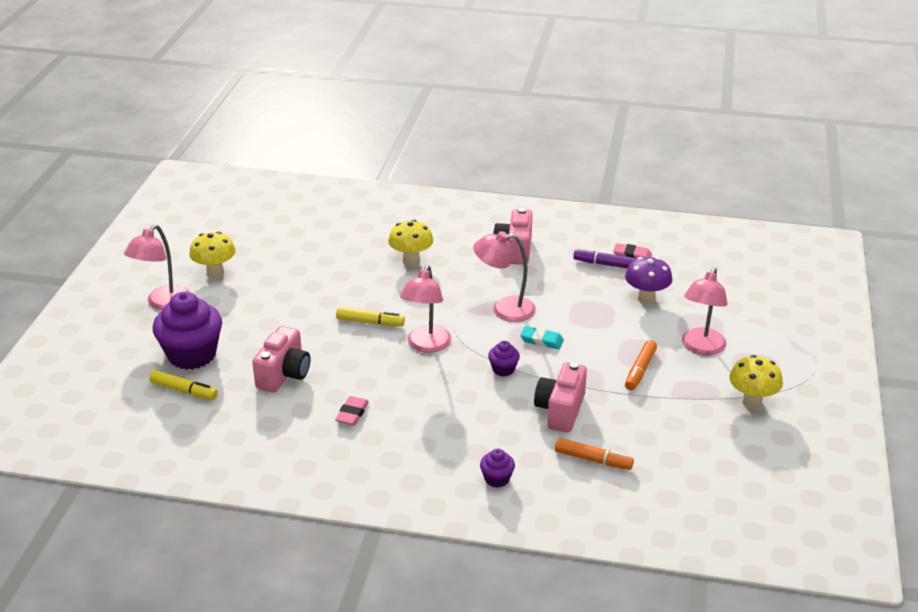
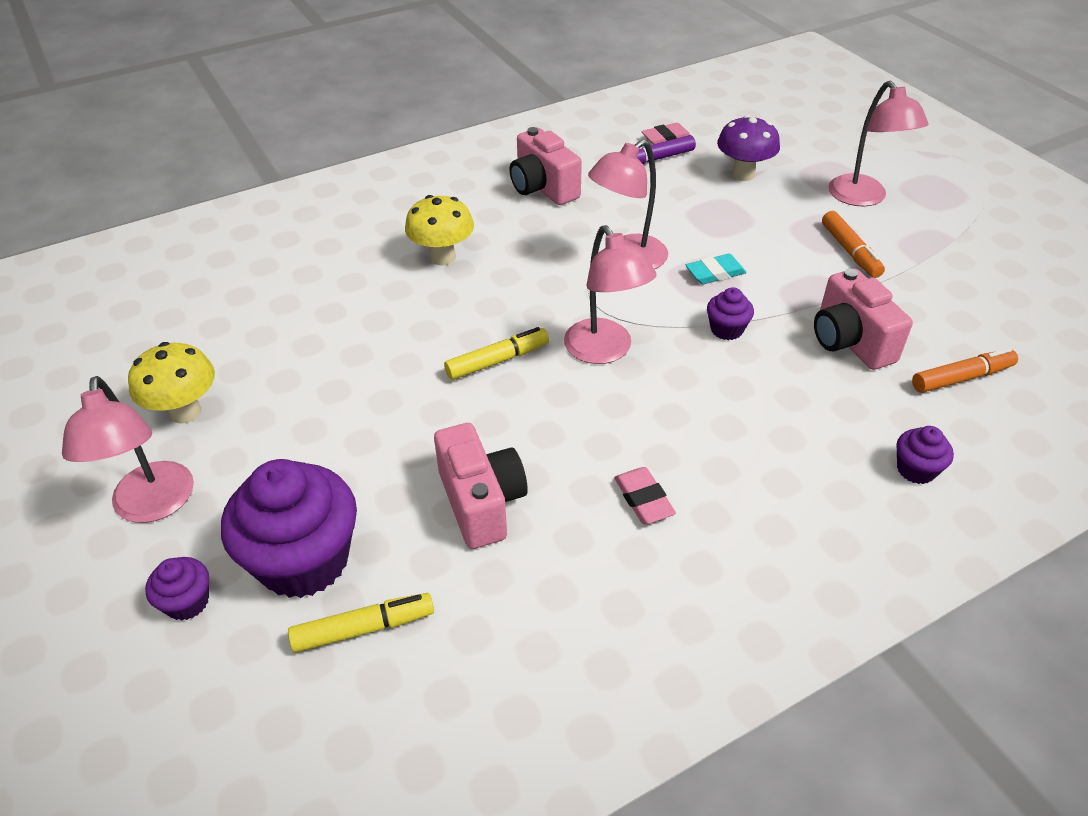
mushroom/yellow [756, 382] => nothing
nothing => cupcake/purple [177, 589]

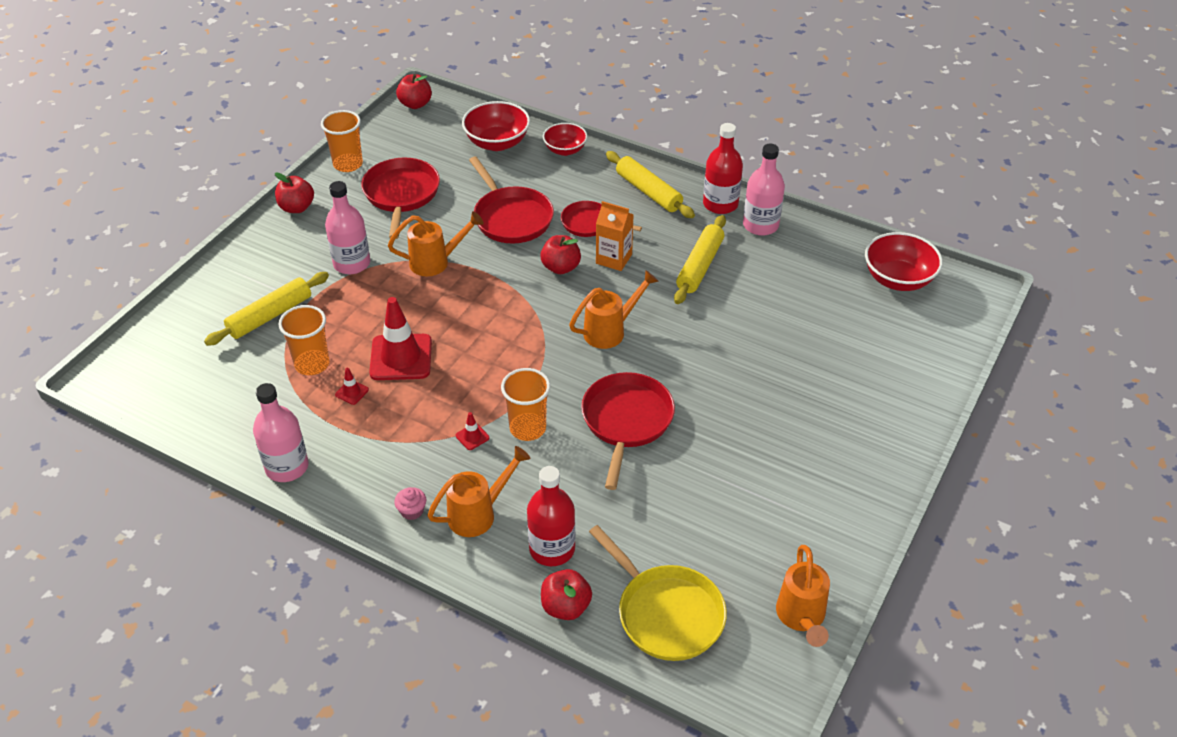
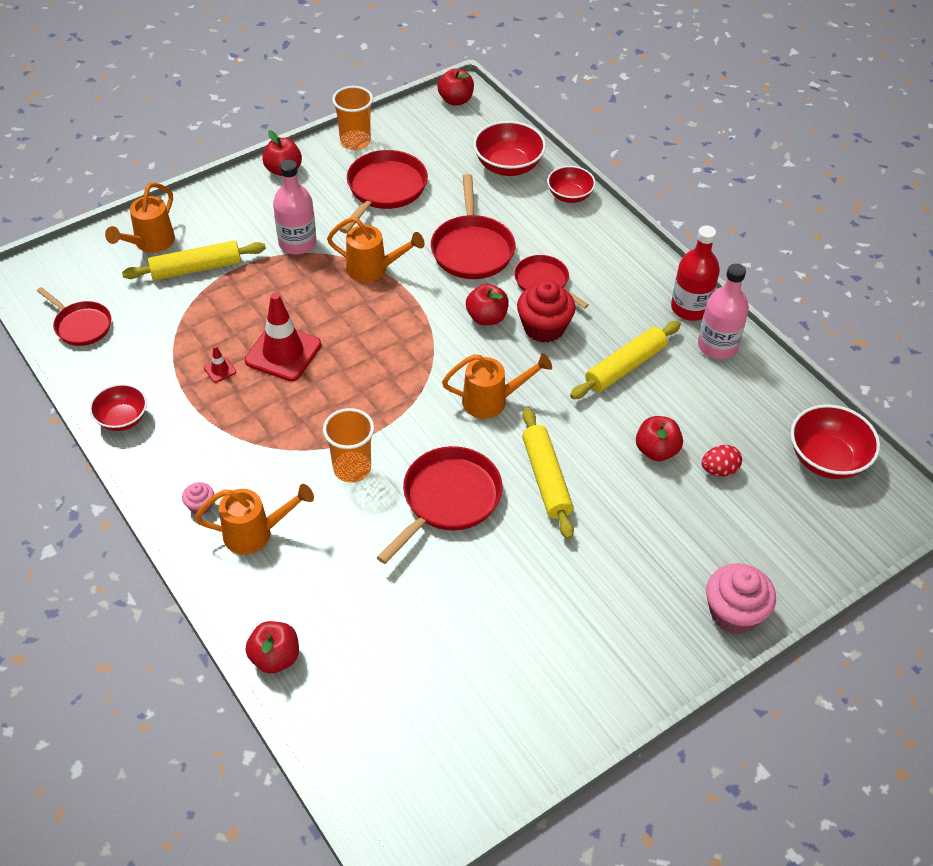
rolling pin/yellow [650, 184] => rolling pin/yellow [548, 473], relocated
carton/orange [615, 236] => cupcake/red [546, 311]
cup/orange [304, 340] => nothing
bottle/pink [280, 432] => bowl/red [118, 407]
traffic cone/red [472, 431] => nothing
bottle/red [551, 516] => nothing
pan/yellow [658, 593] => nothing
watering can/orange [803, 596] => watering can/orange [140, 217], relocated
nothing => pan/red [74, 316]
nothing => apple/red [659, 438]
nothing => egg/red [722, 460]
nothing => cupcake/pink [741, 598]

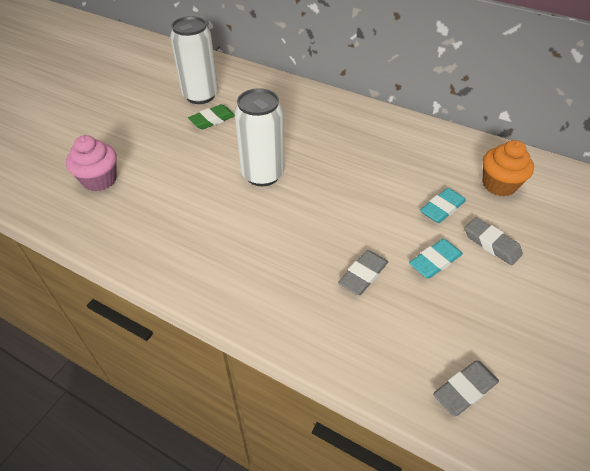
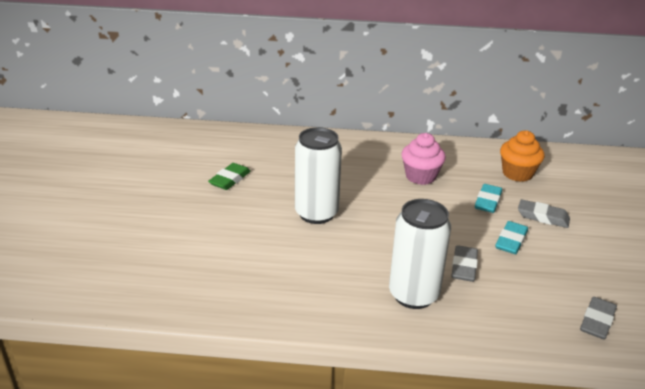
can/white [194, 60] => can/white [420, 254], relocated
cupcake/pink [91, 163] => cupcake/pink [424, 159], relocated

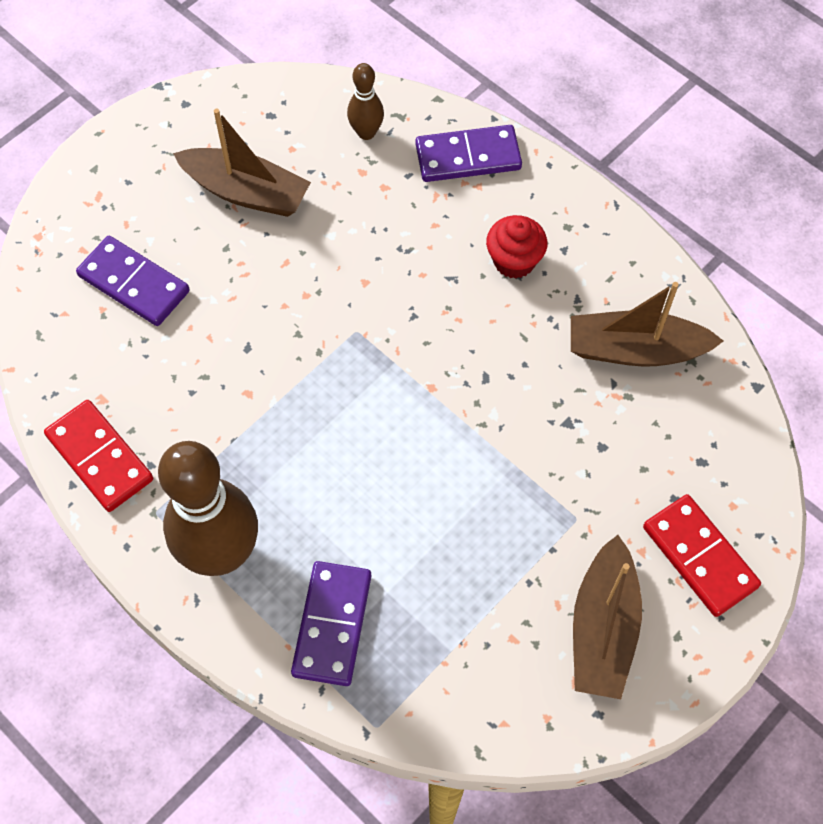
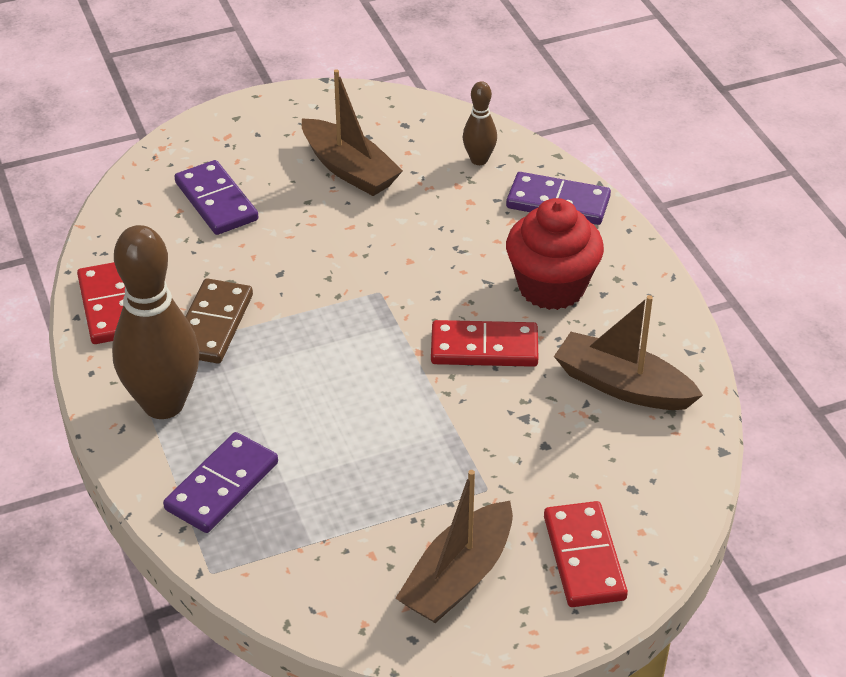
cupcake/red [516, 247] => cupcake/red [555, 254], x1.63
nothing => domino/brown [219, 321]
nothing => domino/red [484, 343]

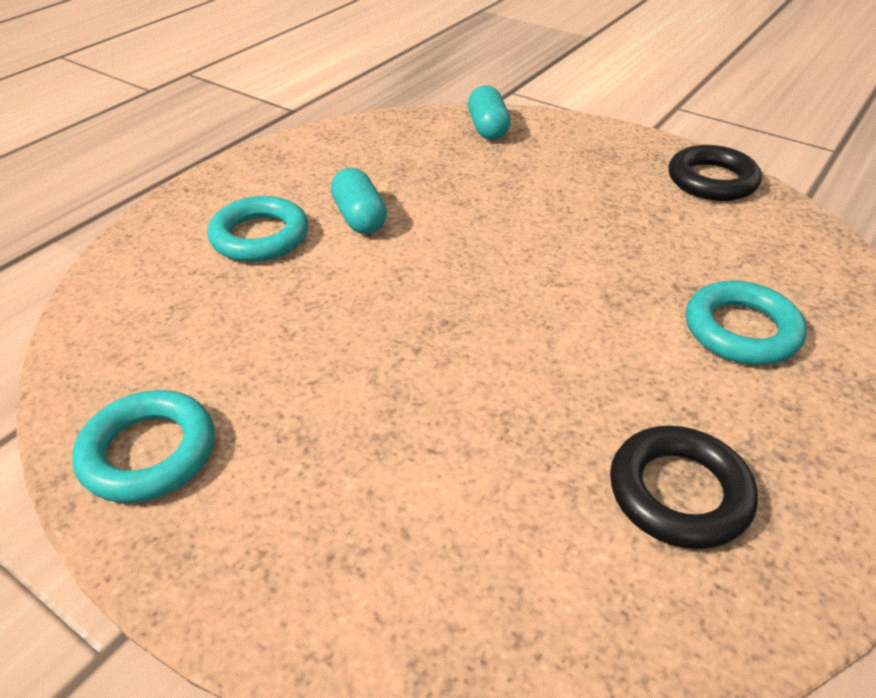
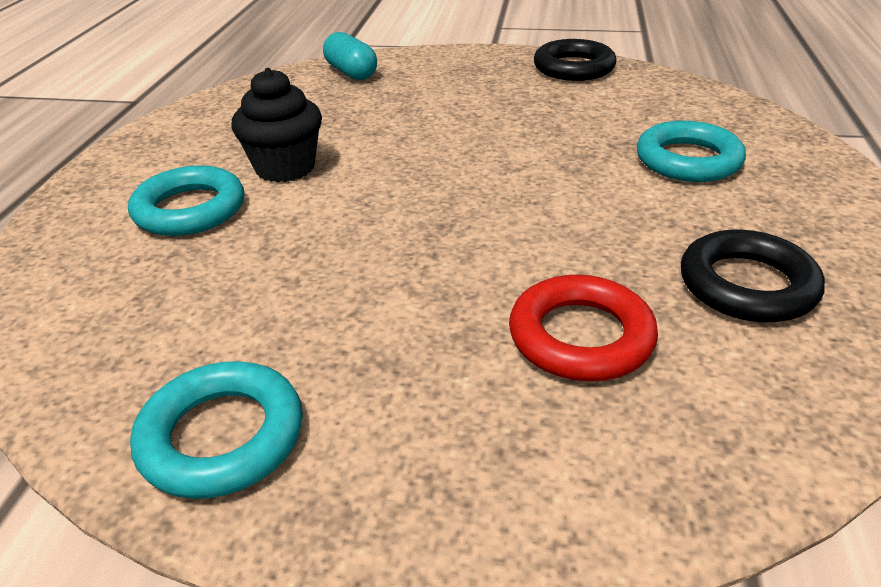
capsule/turquoise [359, 201] => cupcake/black [276, 125]
nothing => ring/red [583, 328]

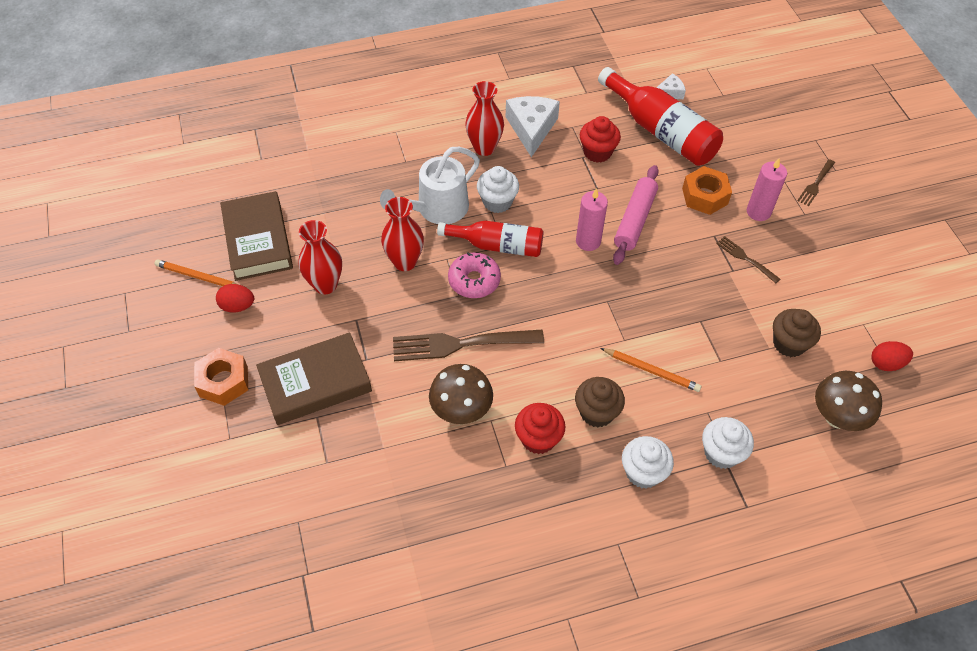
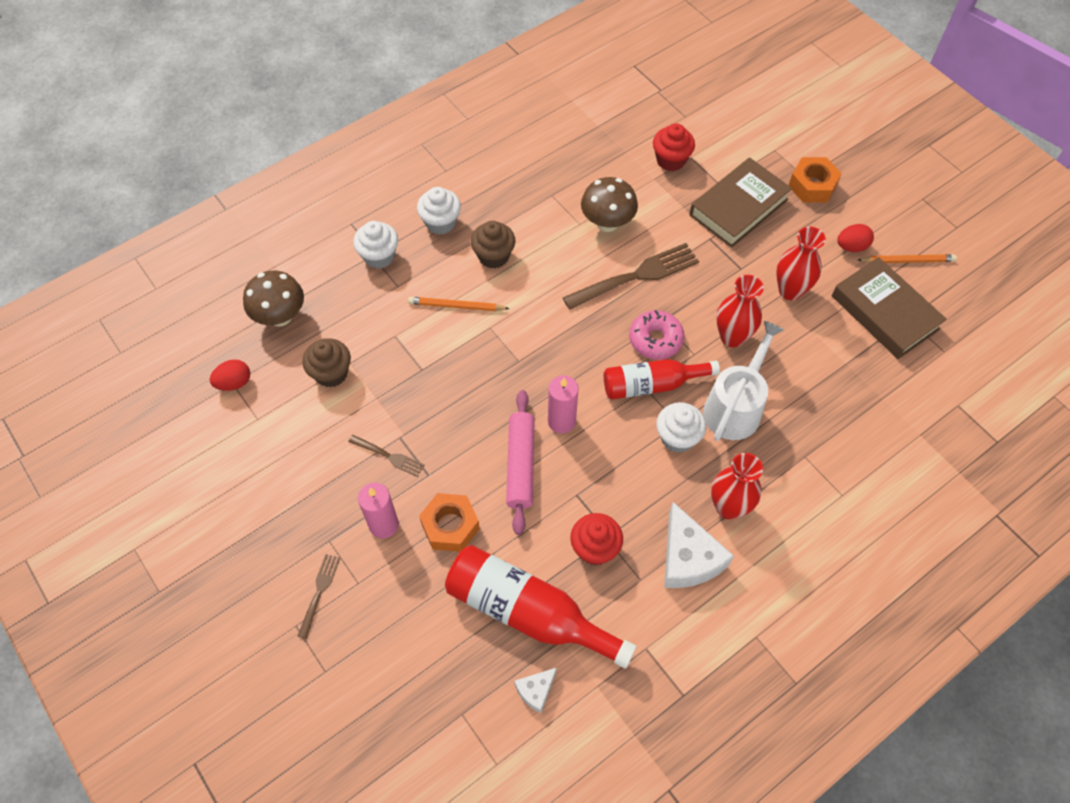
cupcake/red [540, 428] => cupcake/red [674, 147], relocated

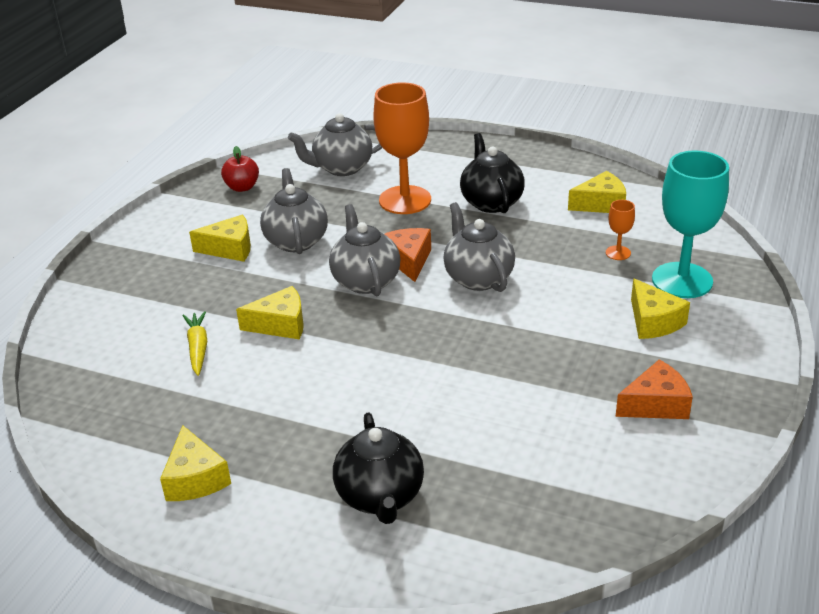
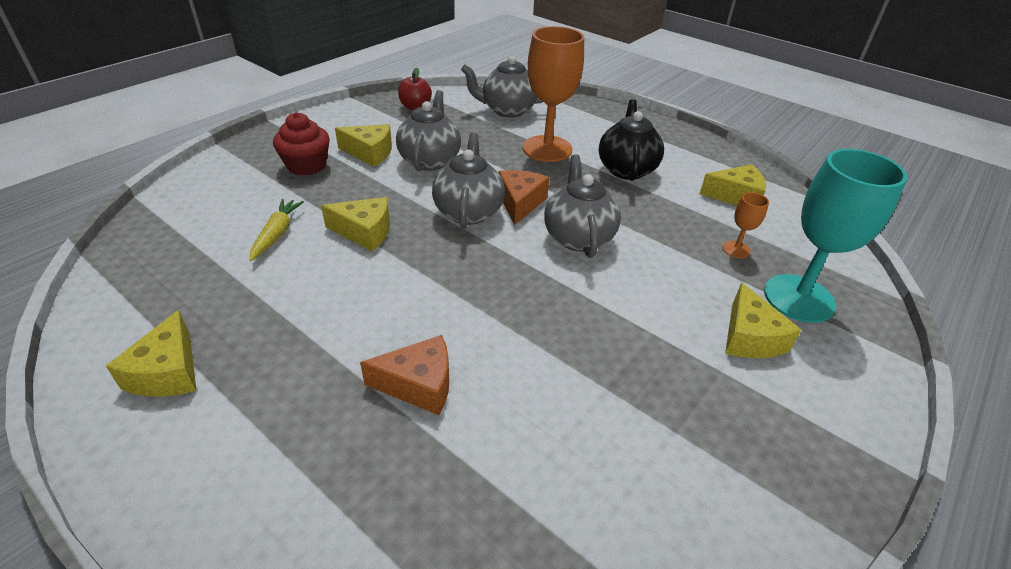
cheese/orange [654, 389] => cheese/orange [404, 375], relocated
teapot/black [378, 468] => nothing
nothing => cupcake/red [301, 144]

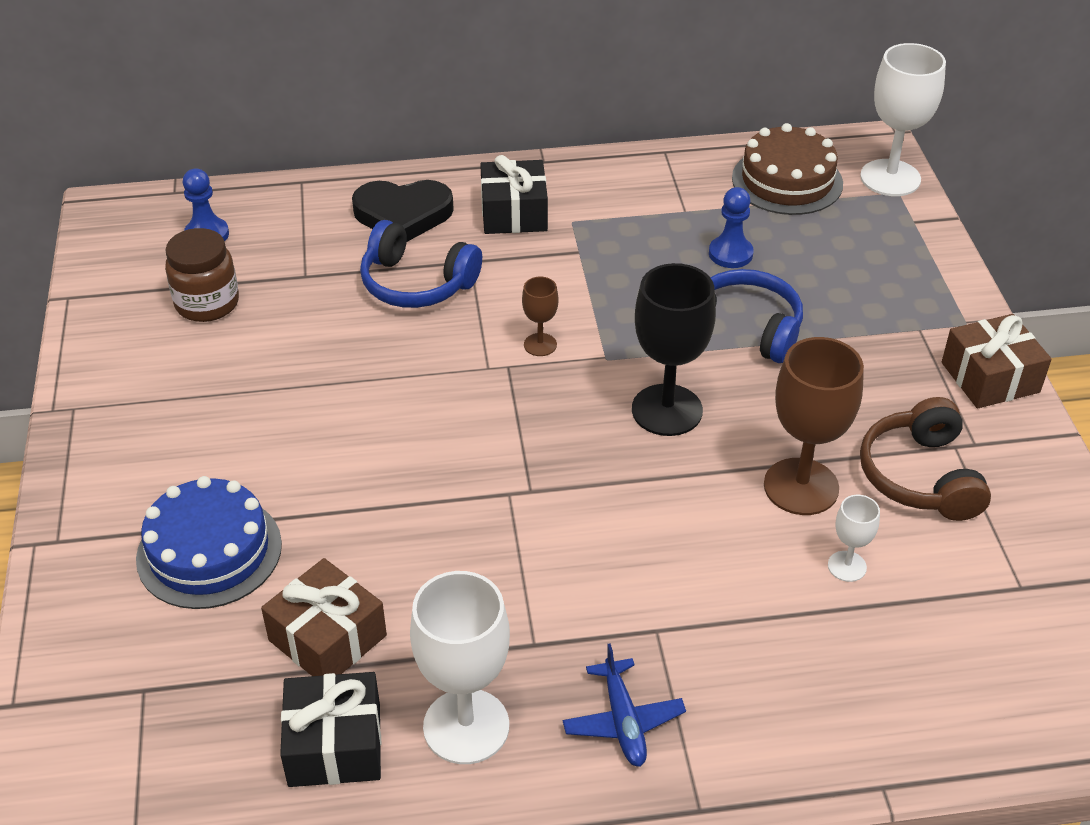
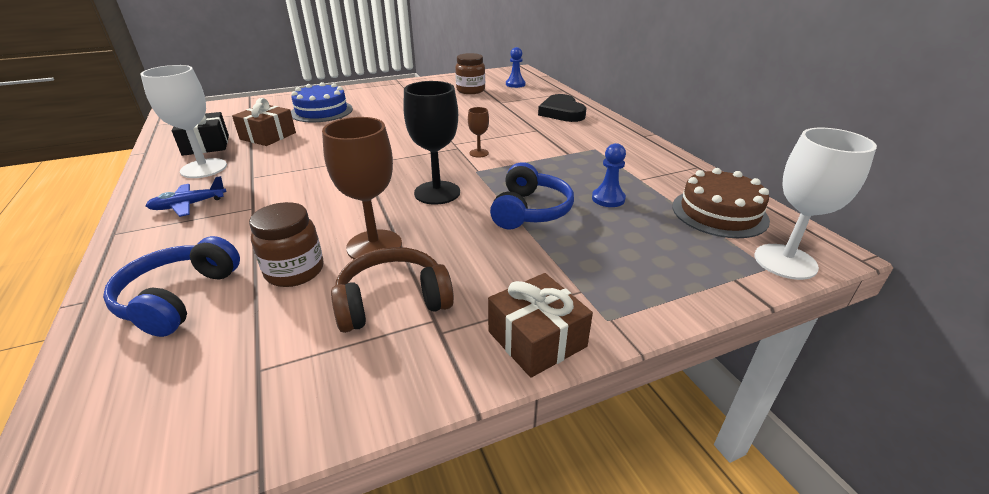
gift/black [514, 194] => nothing
headphones/blue [421, 264] => headphones/blue [171, 286], relocated
goblet/white [854, 538] => jar/brown [286, 244]

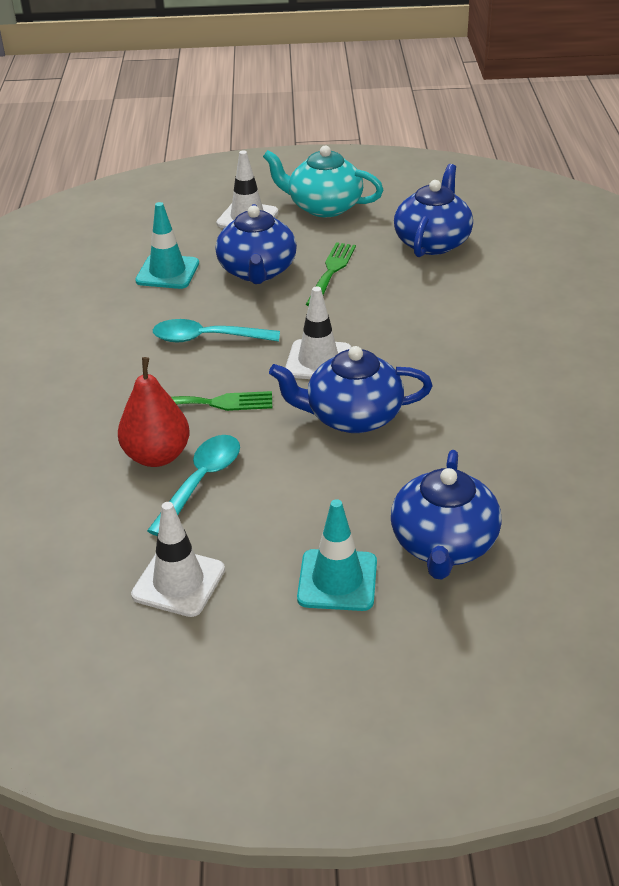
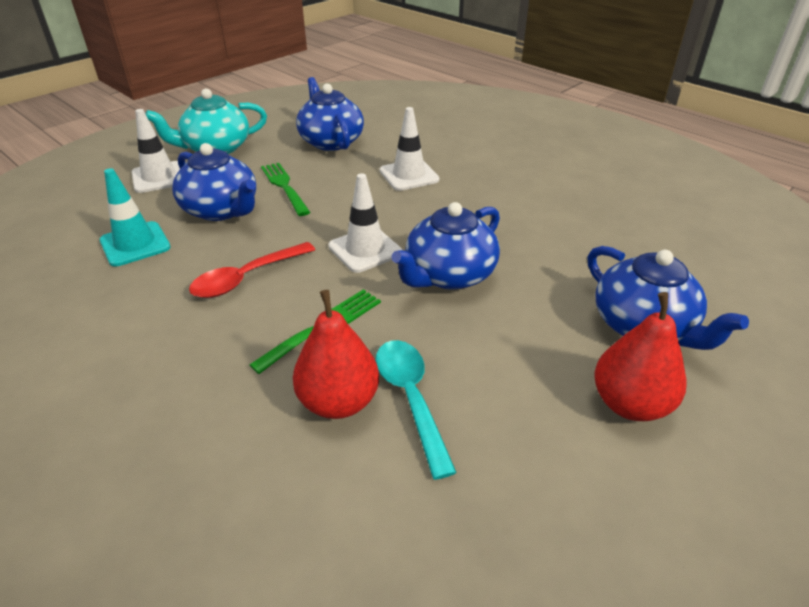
spoon/turquoise [216, 330] => spoon/red [252, 270]
traffic cone/turquoise [337, 555] => pear/red [640, 356]
traffic cone/white [178, 559] => traffic cone/white [409, 149], relocated

